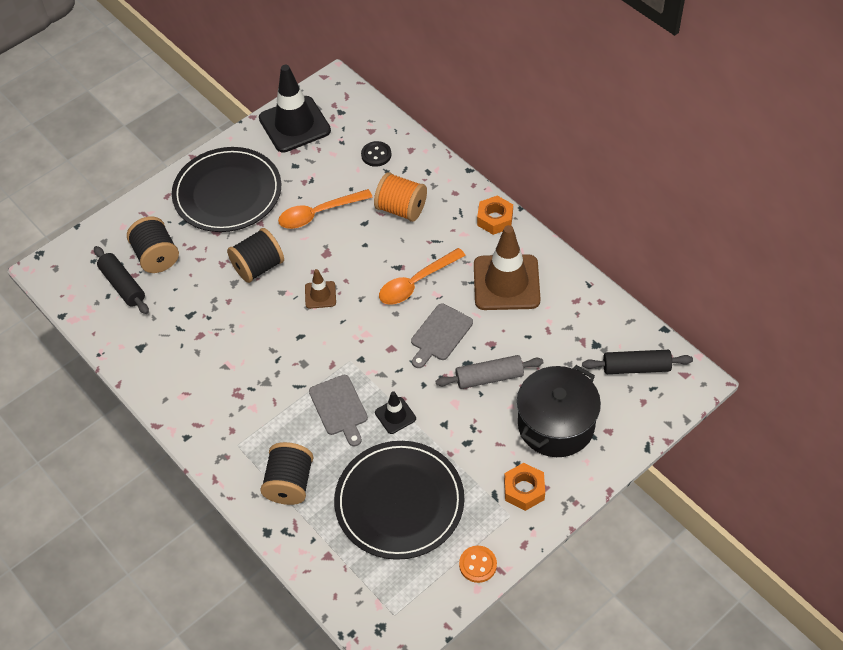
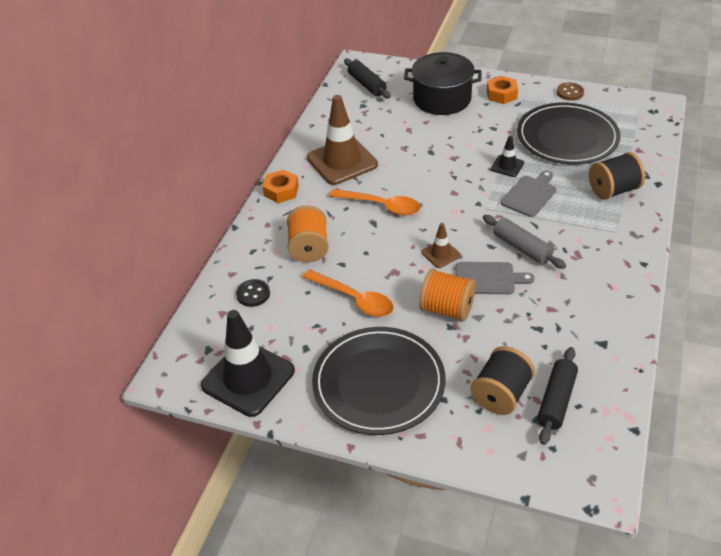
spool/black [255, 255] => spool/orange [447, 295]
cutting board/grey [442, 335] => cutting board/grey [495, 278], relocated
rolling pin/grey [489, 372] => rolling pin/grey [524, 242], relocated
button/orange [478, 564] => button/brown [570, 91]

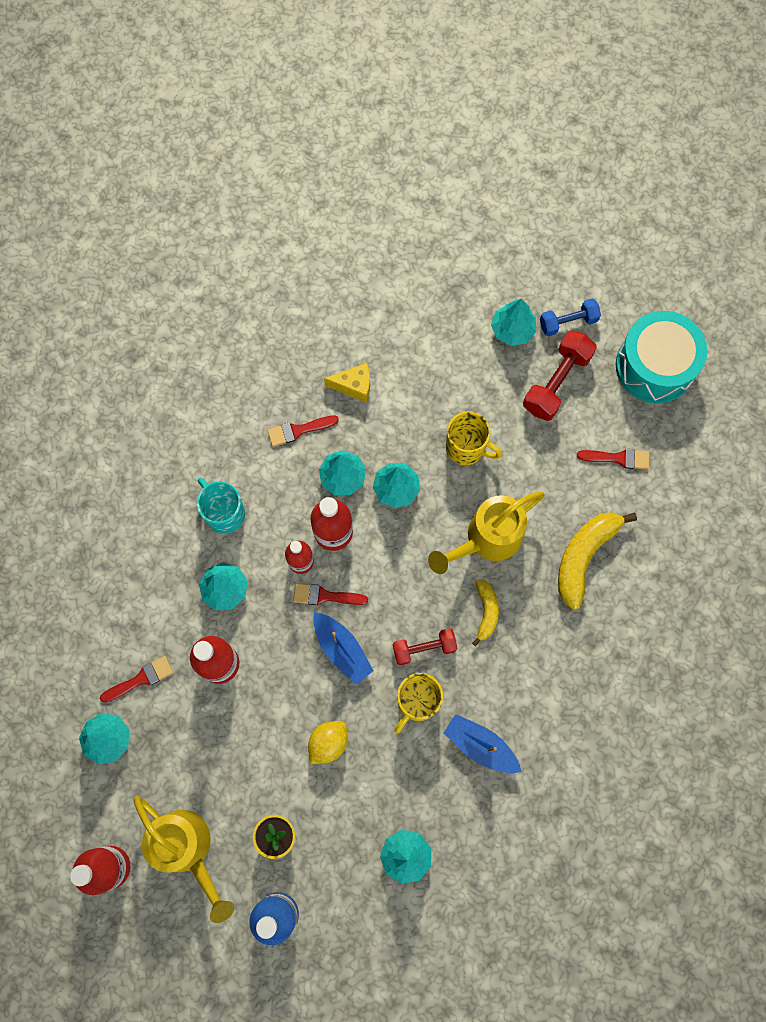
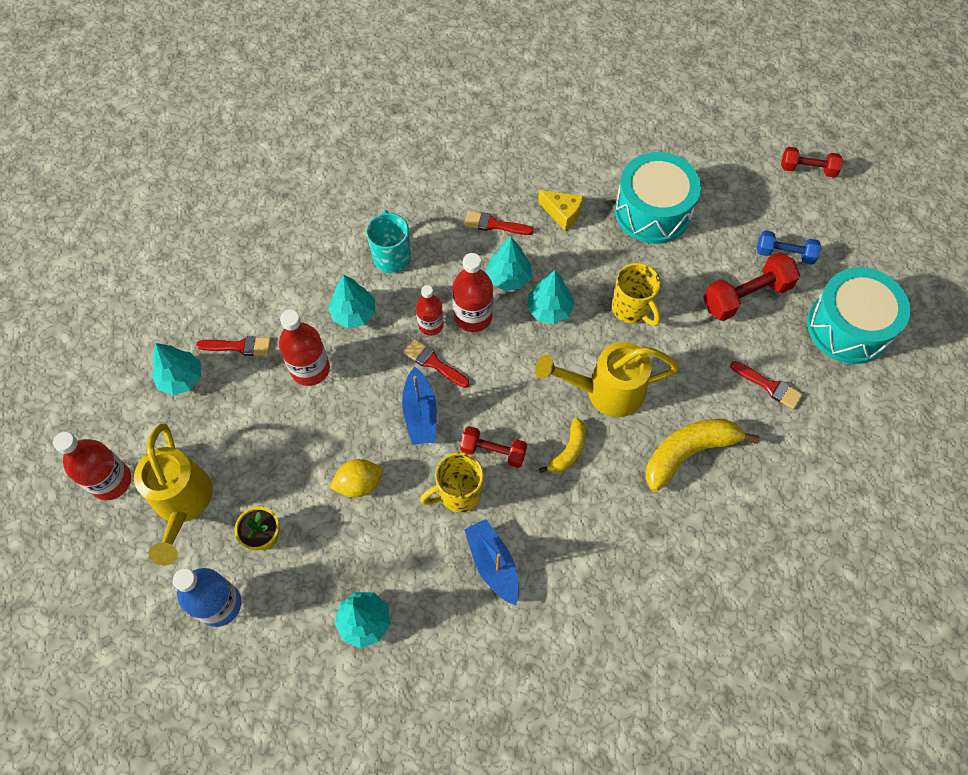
tree/turquoise [513, 322] => nothing
nothing => dumbbell/red [812, 162]
nothing => drum/turquoise [658, 198]

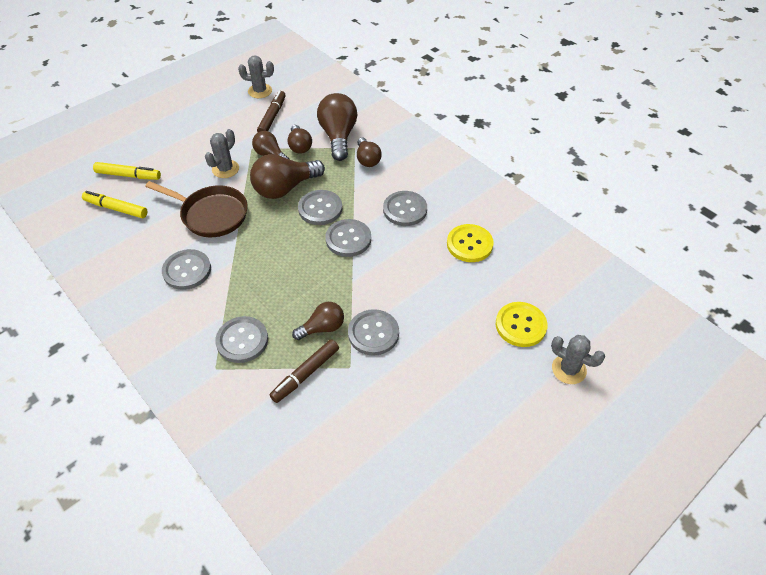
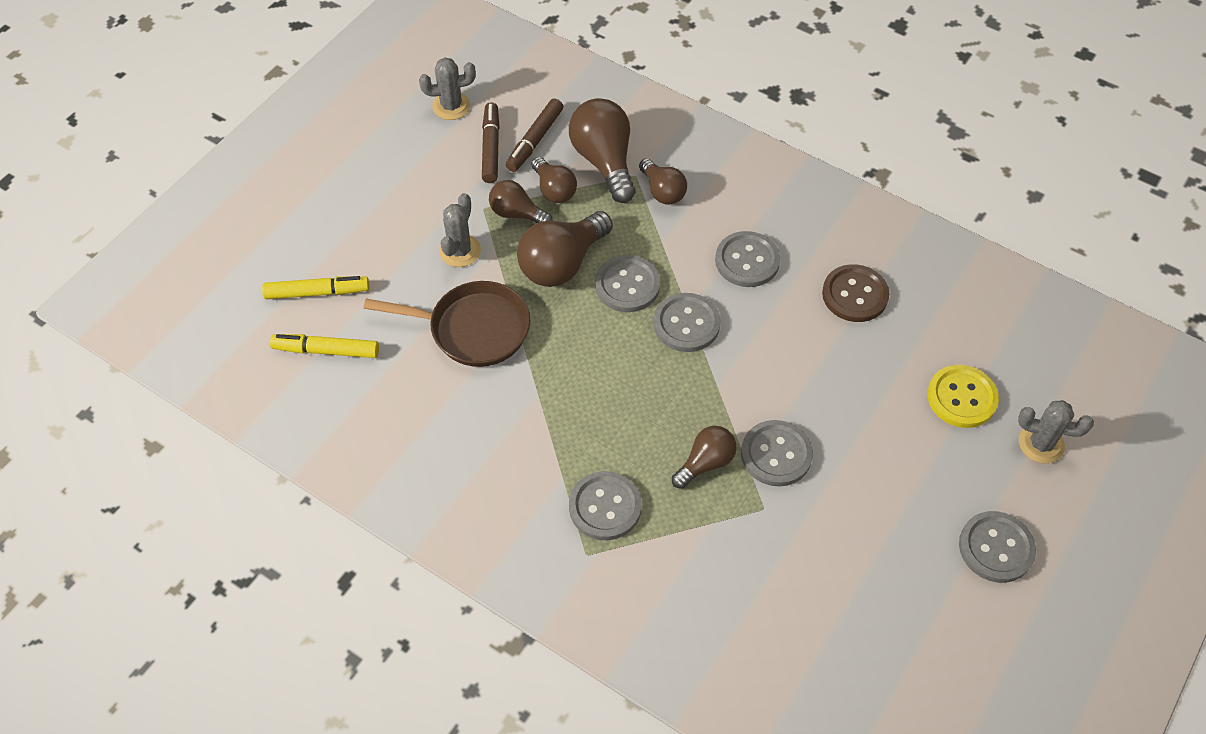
button/yellow [470, 243] => button/brown [855, 293]
button/grey [186, 269] => button/grey [997, 547], relocated
marker/brown [304, 371] => marker/brown [534, 135], relocated

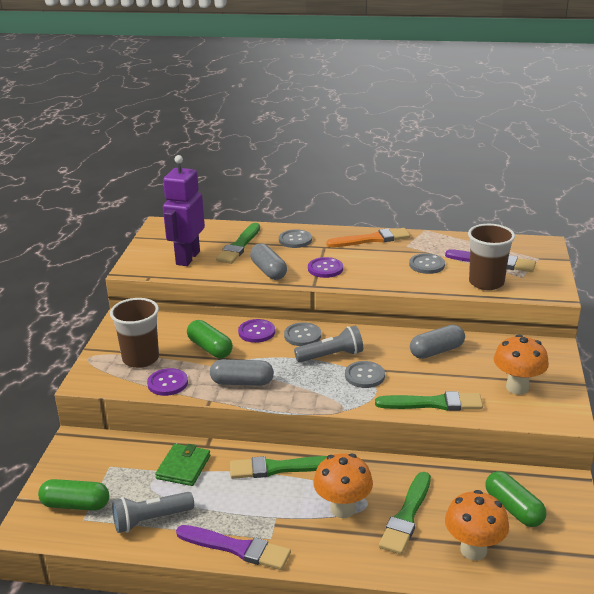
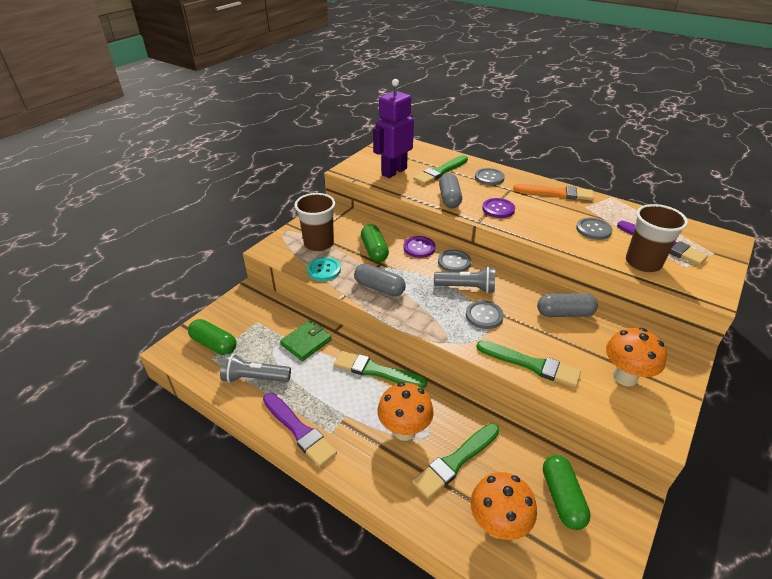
button/purple [167, 382] => button/turquoise [324, 269]

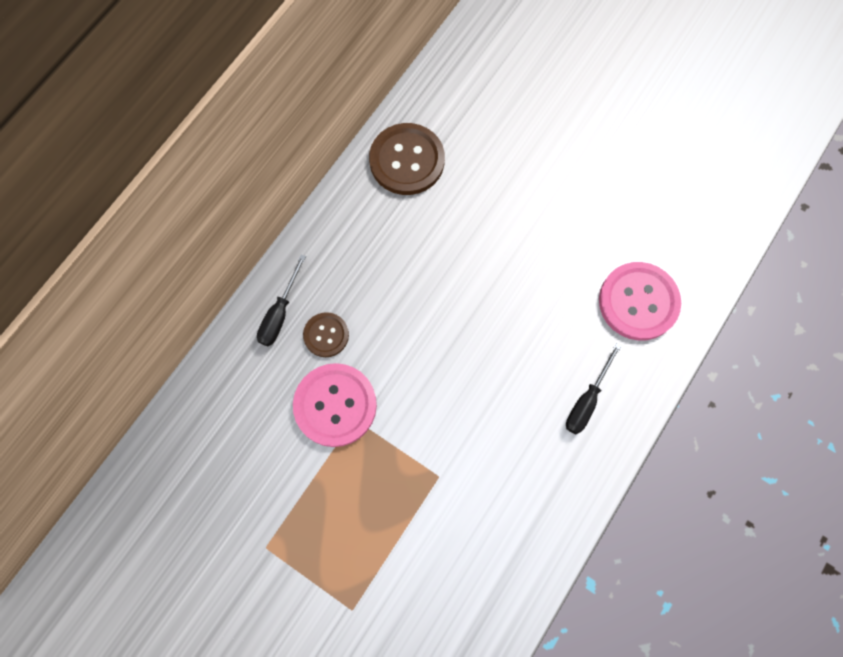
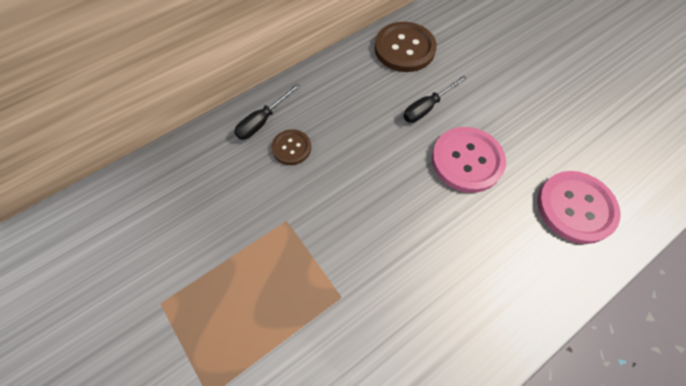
screwdriver/black [593, 388] => screwdriver/black [435, 99], relocated
button/pink [335, 405] => button/pink [469, 160], relocated

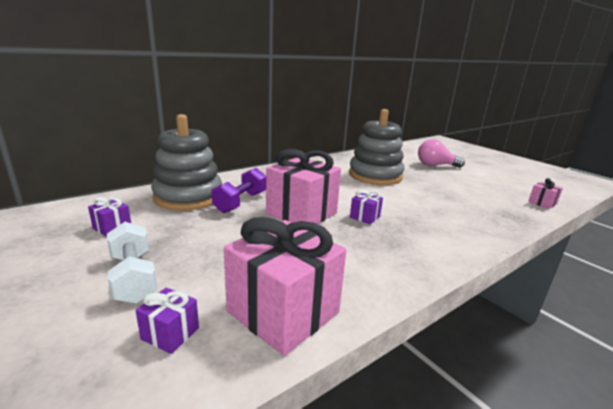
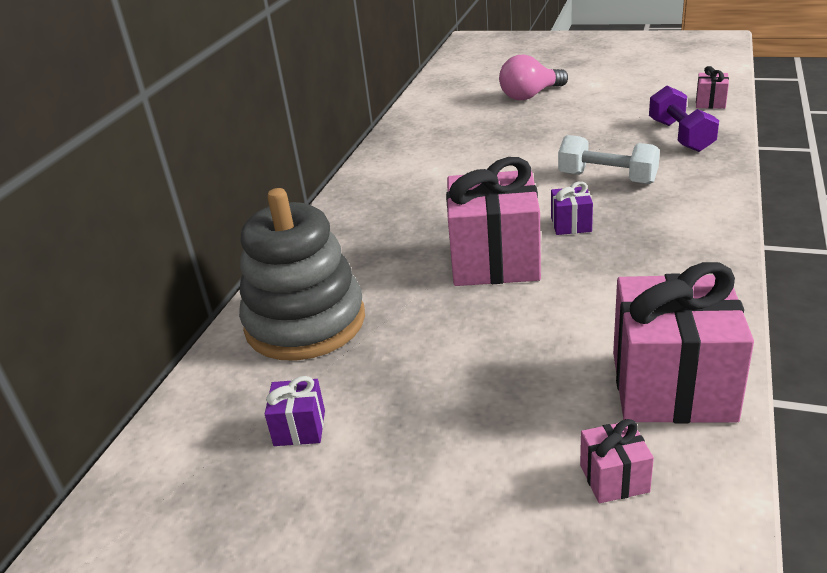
stacking toy/grey [377, 147] => nothing
dumbbell/purple [238, 190] => dumbbell/purple [684, 119], relocated
dumbbell/white [132, 263] => dumbbell/white [609, 159], relocated
gift/purple [167, 320] => gift/pink [617, 461]

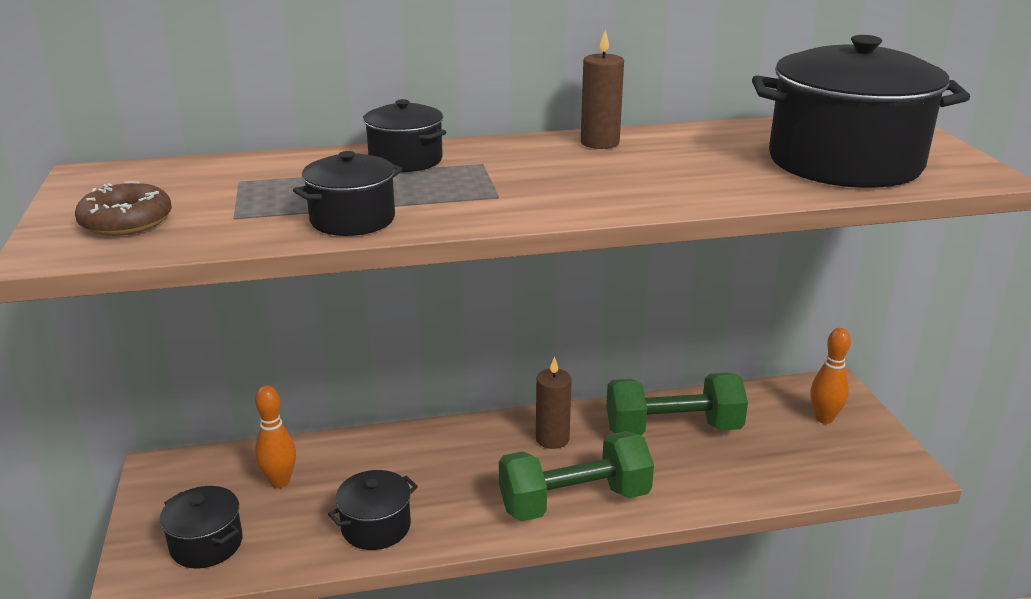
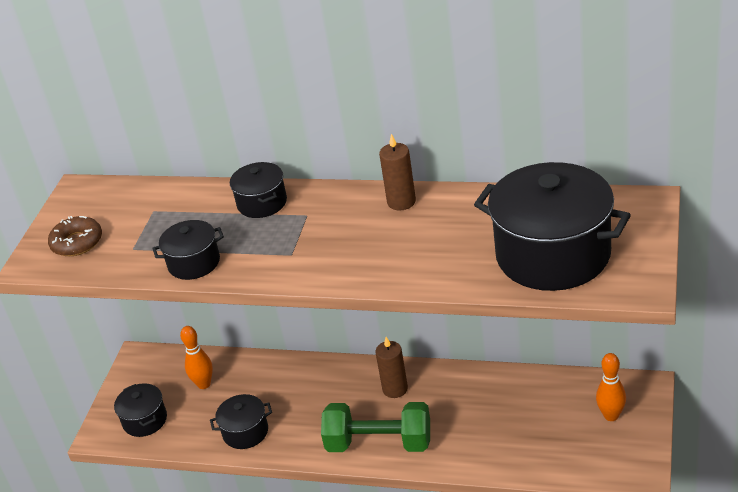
dumbbell/green [677, 404] => nothing

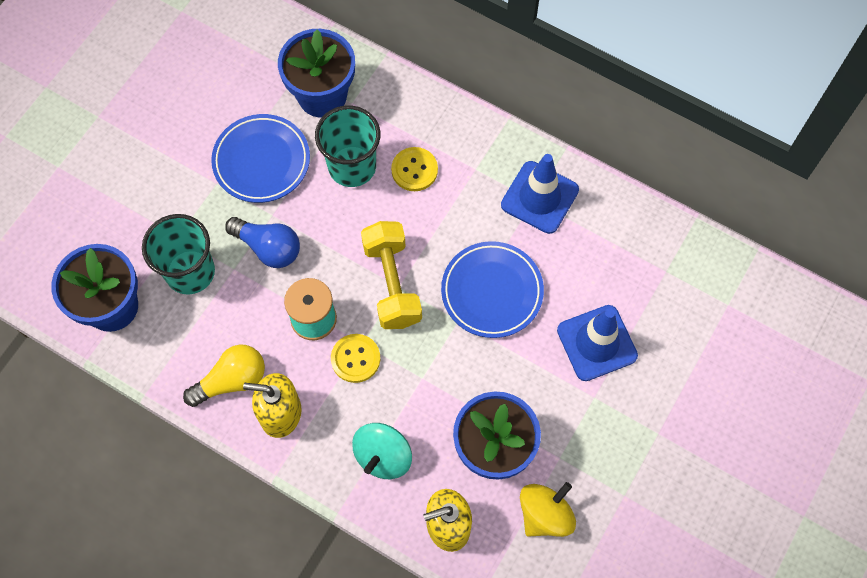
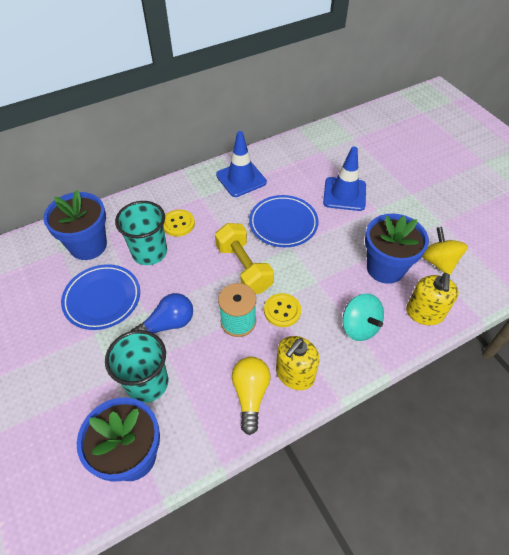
dumbbell/yellow [391, 275] => dumbbell/yellow [244, 258], 45 degrees clockwise

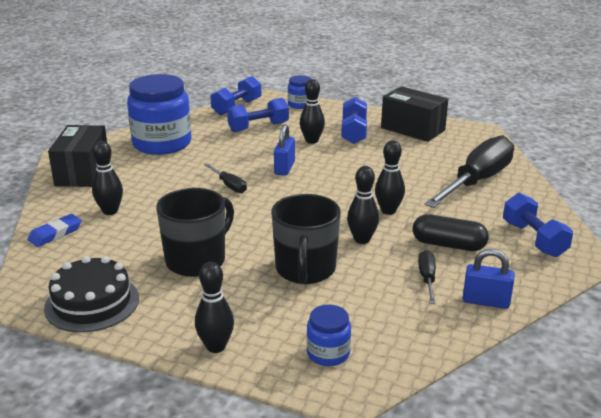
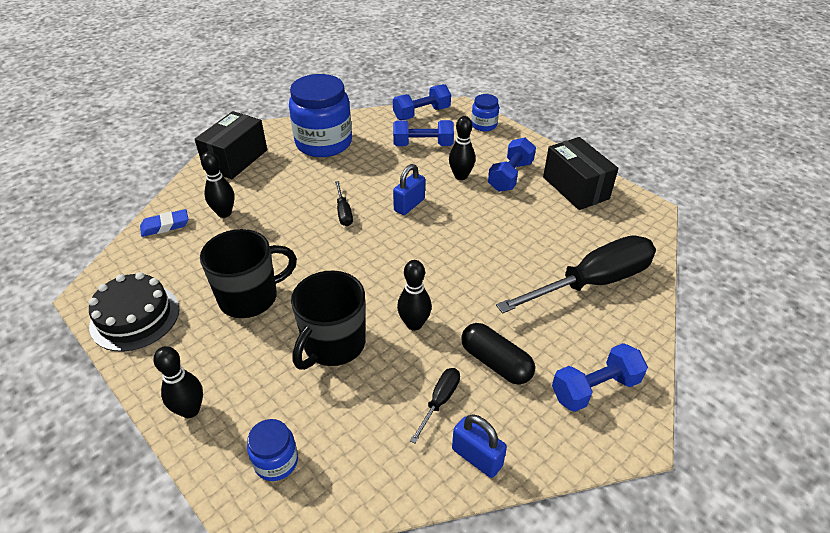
bowling pin/black [390, 177] => nothing
dumbbell/blue [538, 225] => dumbbell/blue [600, 377], 60 degrees clockwise

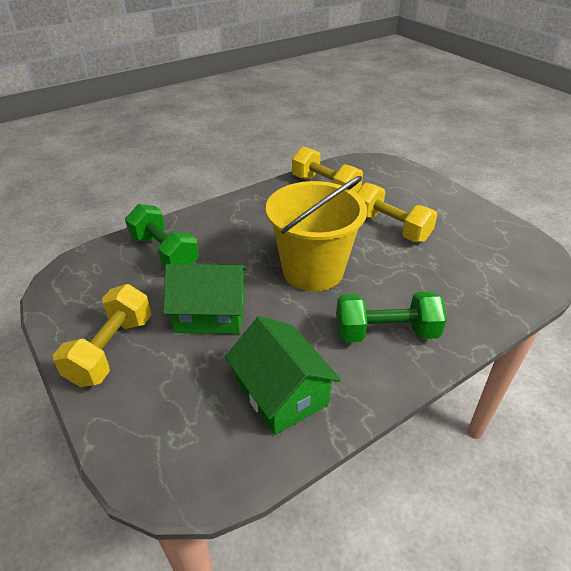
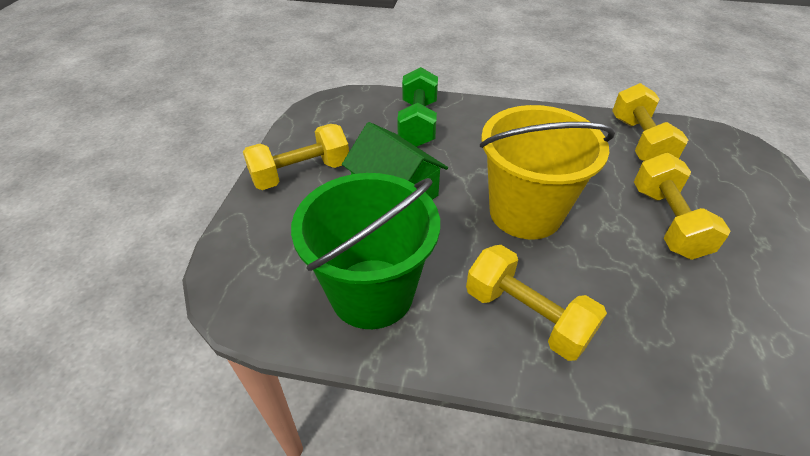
dumbbell/green [391, 317] => dumbbell/yellow [536, 303]
house/green [283, 375] => bucket/green [365, 251]

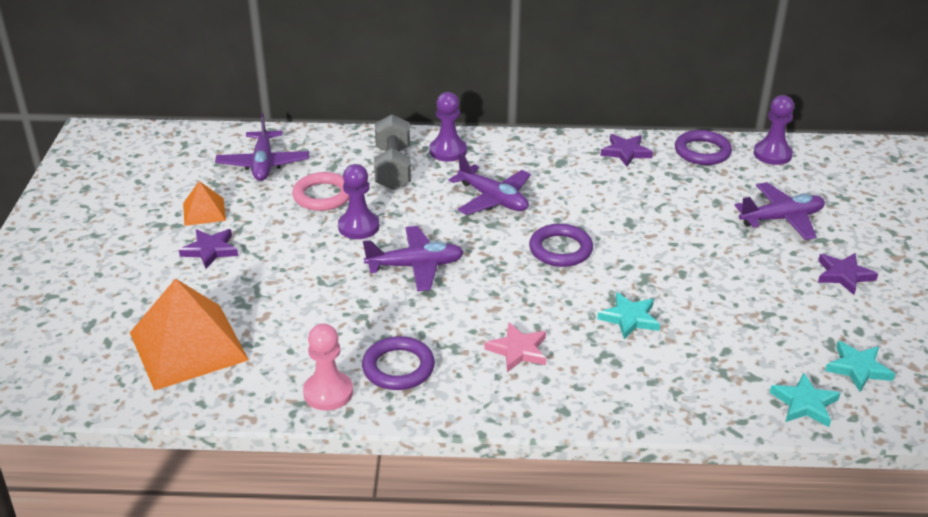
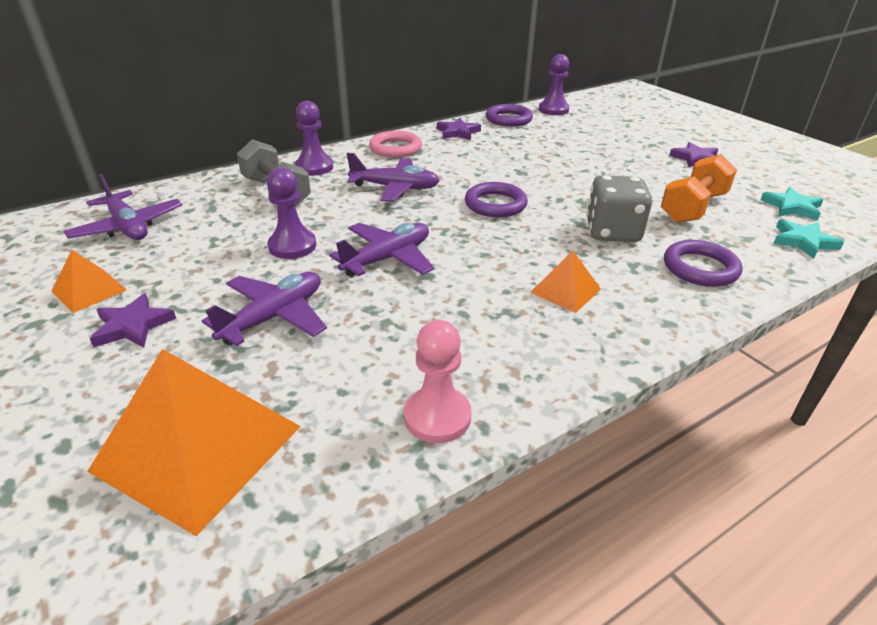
ring/pink [320, 191] => ring/pink [395, 144], relocated
plane/purple [779, 211] => plane/purple [264, 309], relocated
star/turquoise [628, 315] => dice/grey [619, 208]
star/pink [515, 347] => pyramid/orange [565, 282]
ring/purple [398, 363] => ring/purple [703, 263], relocated
nothing => dumbbell/orange [699, 188]

